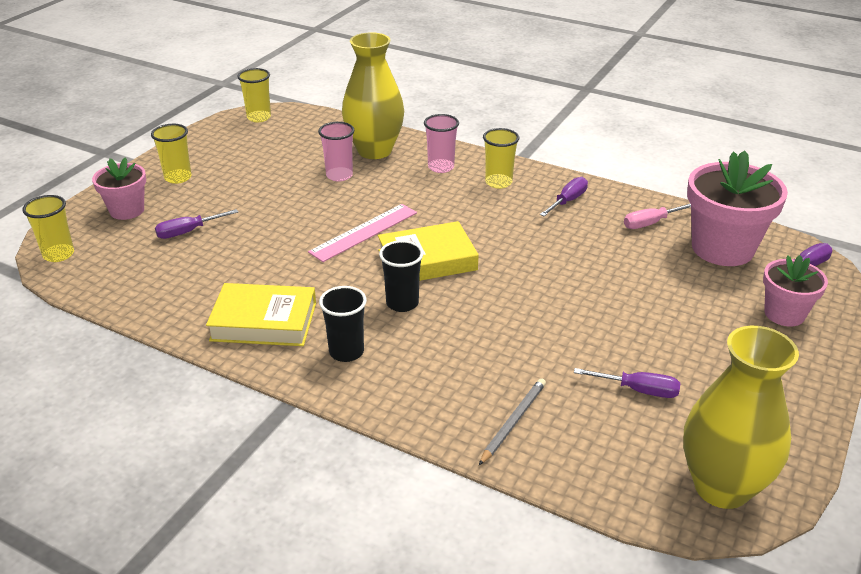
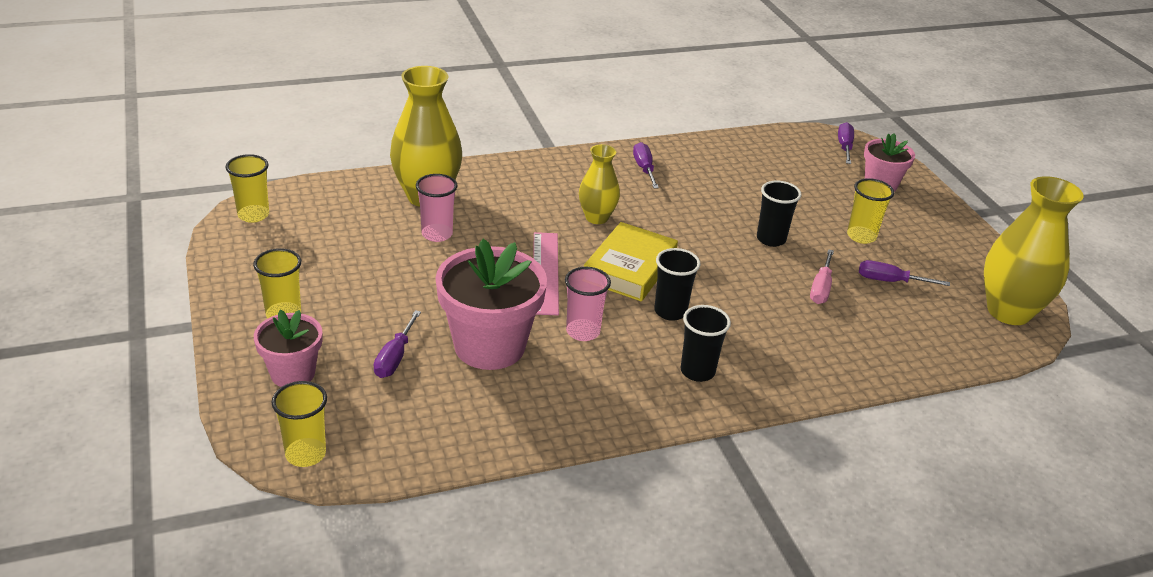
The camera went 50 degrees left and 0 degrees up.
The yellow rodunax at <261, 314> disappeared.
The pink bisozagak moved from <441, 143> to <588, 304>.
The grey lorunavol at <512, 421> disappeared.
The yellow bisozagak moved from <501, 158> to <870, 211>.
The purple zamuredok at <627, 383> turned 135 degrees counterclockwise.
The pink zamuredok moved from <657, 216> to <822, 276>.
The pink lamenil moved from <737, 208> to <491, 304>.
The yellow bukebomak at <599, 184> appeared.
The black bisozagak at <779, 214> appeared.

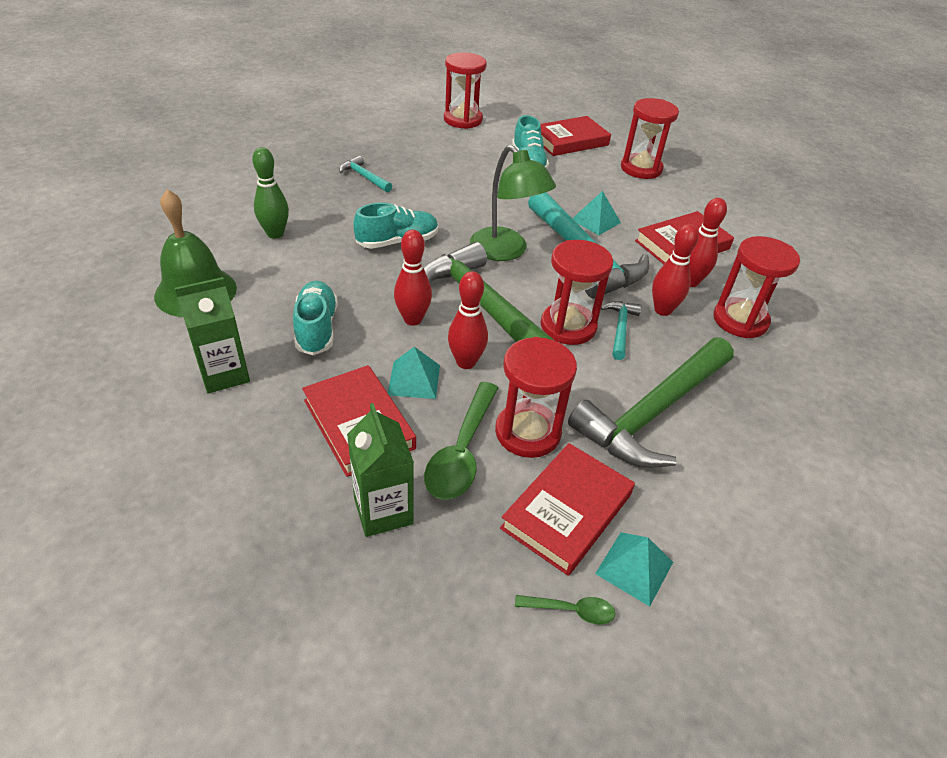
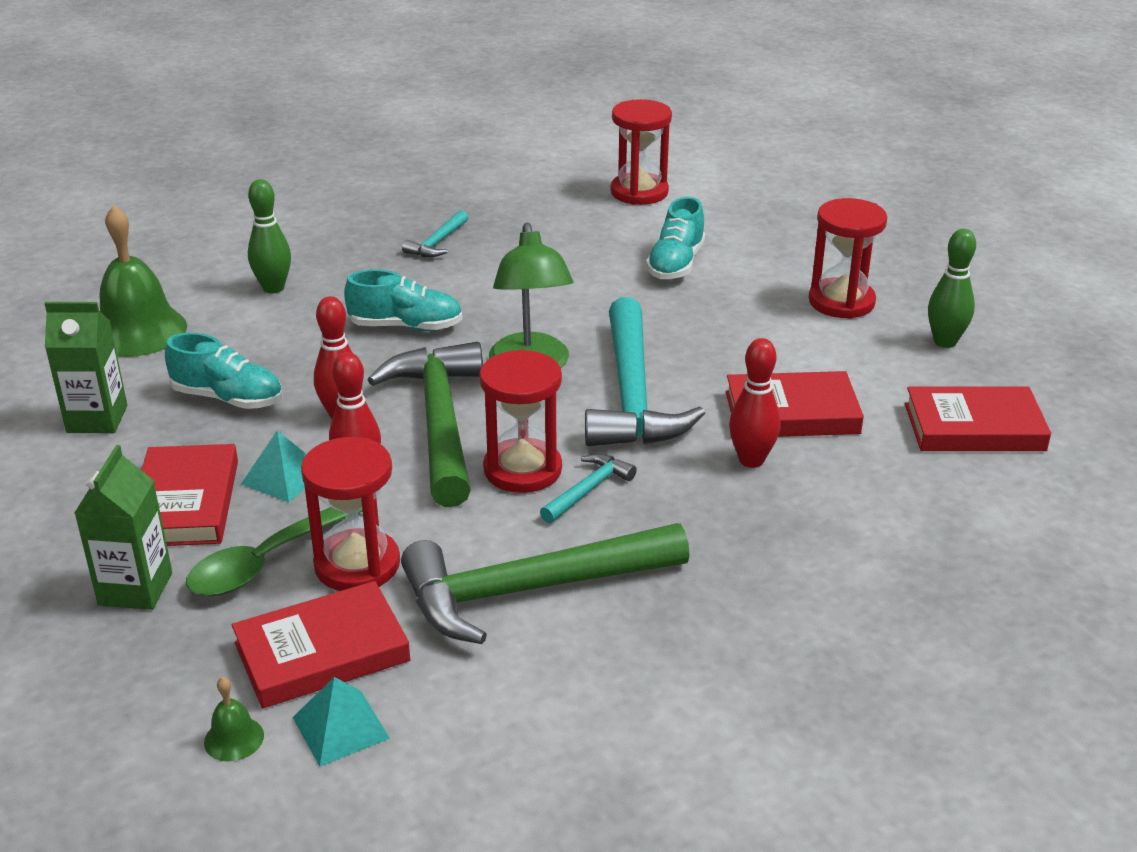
The camera went 30 degrees right and 10 degrees down.
The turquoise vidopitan at <315, 318> turned 90 degrees clockwise.
The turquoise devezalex at <365, 174> turned 135 degrees counterclockwise.
The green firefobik at <565, 610> was replaced by the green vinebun at <234, 719>.
The red rodunax moved from <575, 136> to <978, 419>.
The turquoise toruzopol at <596, 213> disappeared.
The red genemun at <675, 270> disappeared.
The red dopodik at <757, 287> disappeared.
The green genemun at <952, 288> appeared.

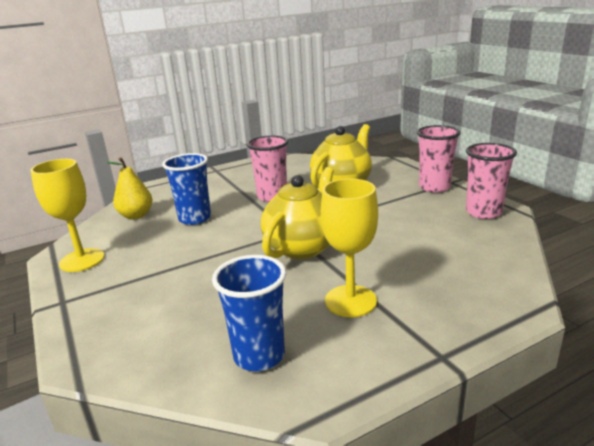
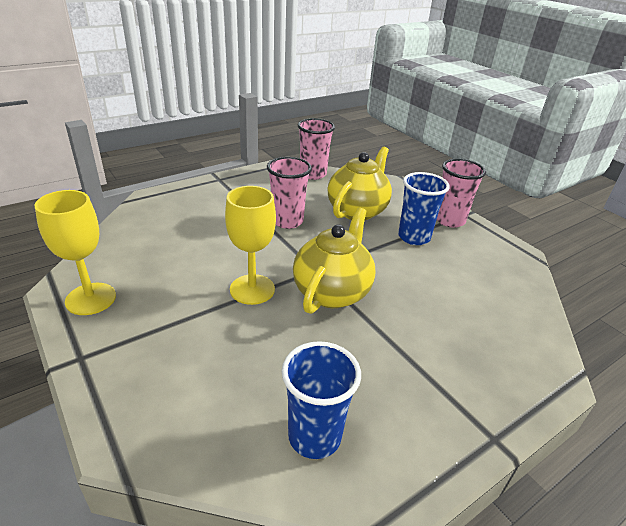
The camera went 10 degrees left and 10 degrees up.
The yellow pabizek at <129, 188> disappeared.
The blue bisozagak moved from <186, 189> to <424, 208>.
The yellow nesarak moved from <349, 248> to <250, 245>.
The pink bisozagak moved from <491, 181> to <316, 149>.

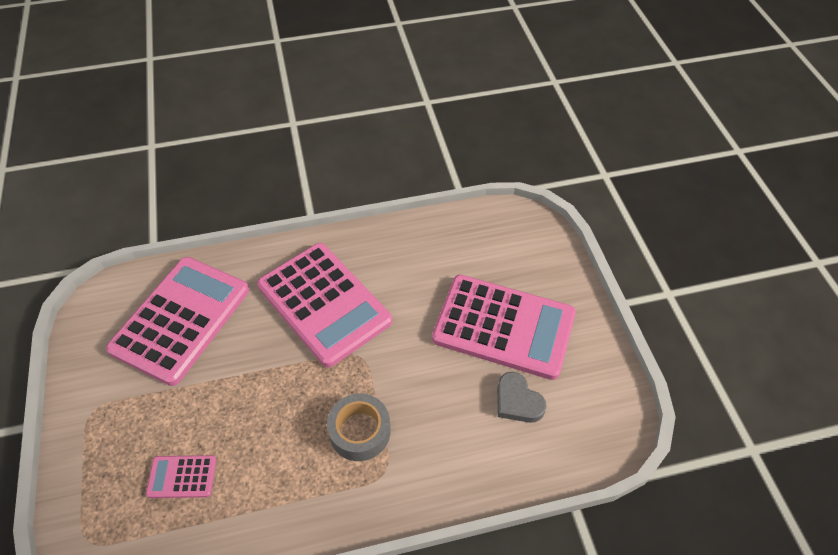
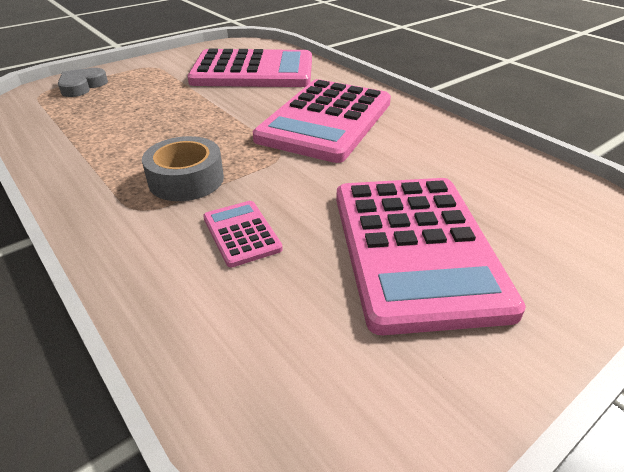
The camera went 65 degrees right and 15 degrees down.
The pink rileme moved from <181, 476> to <243, 234>.
The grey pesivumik moved from <522, 397> to <83, 82>.

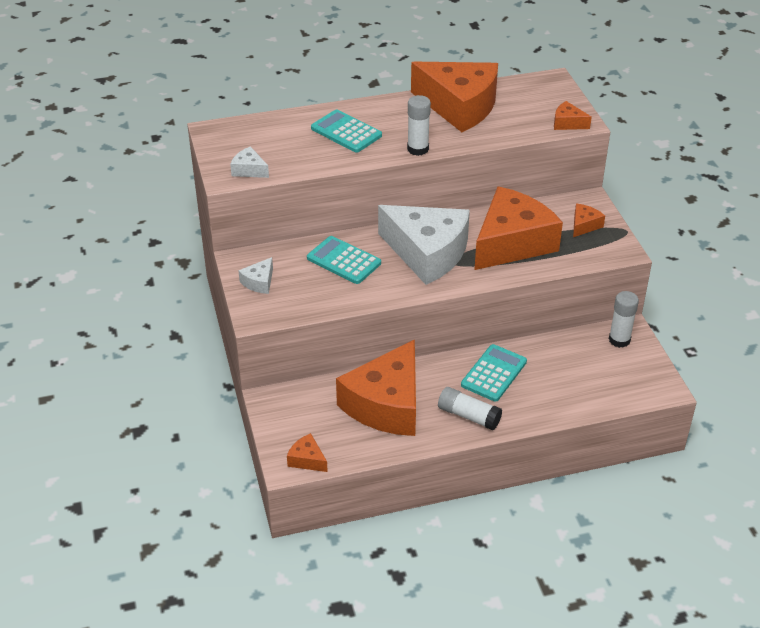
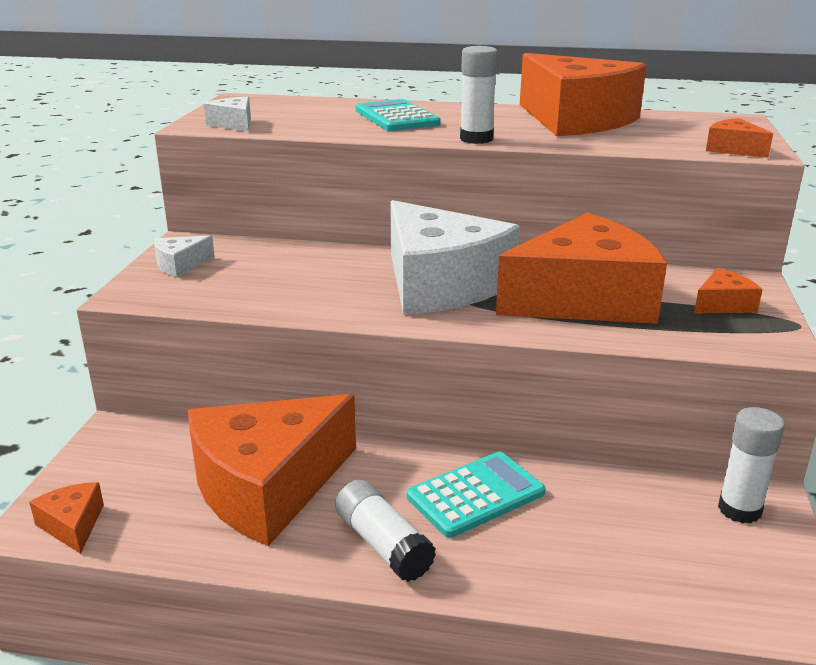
The camera went 25 degrees right and 15 degrees down.
The turquoise rileme at <344, 260> disappeared.

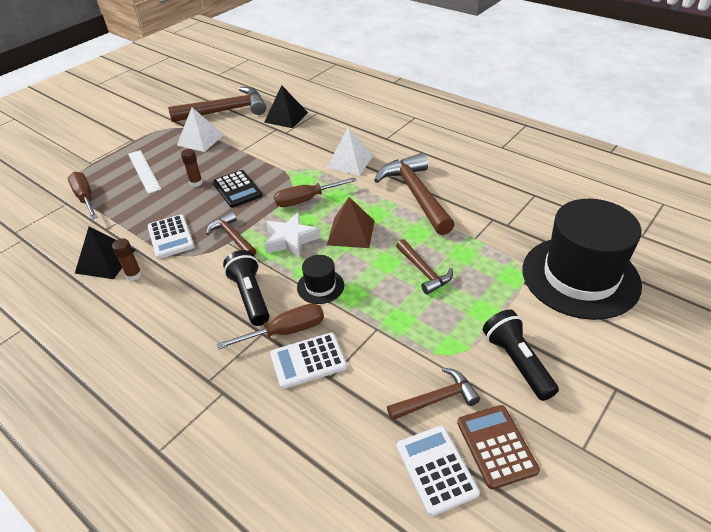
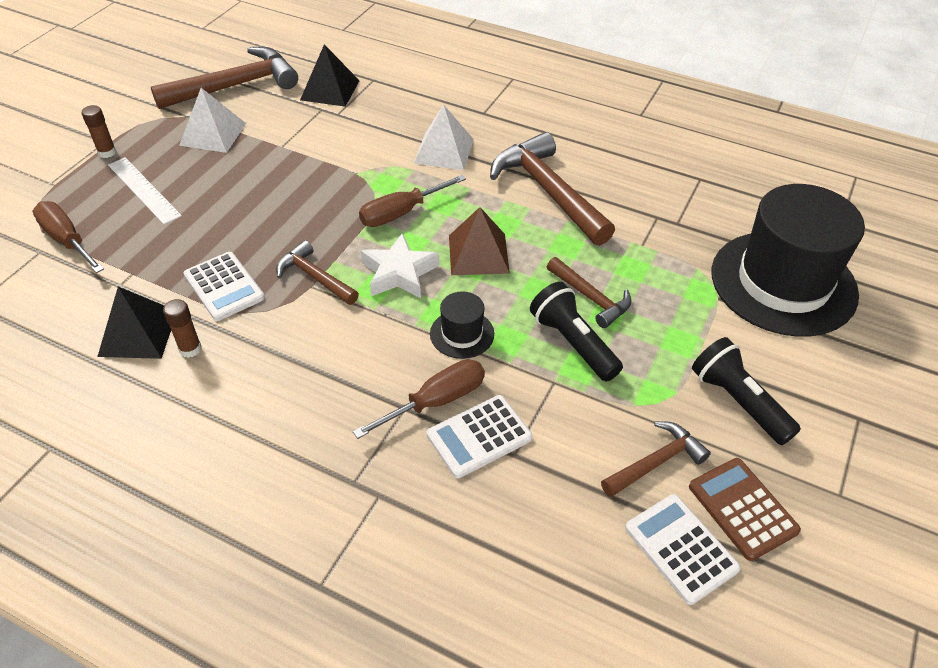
The camera went 15 degrees left and 5 degrees up.
The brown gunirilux moved from <192, 168> to <99, 131>.
The black rileme at <237, 189> disappeared.
The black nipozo moved from <246, 288> to <576, 331>.

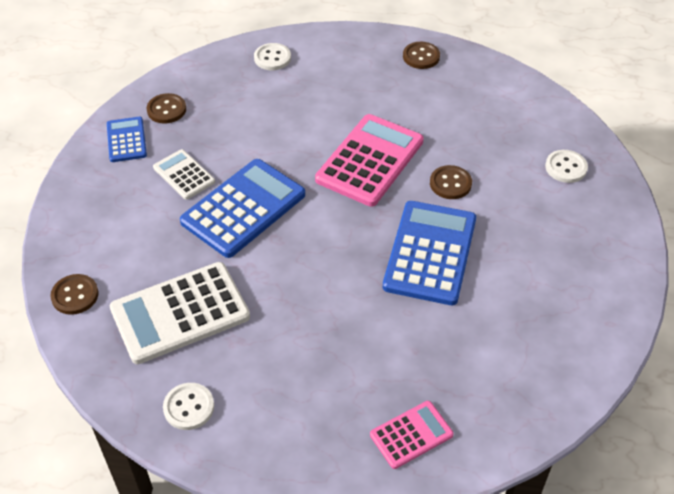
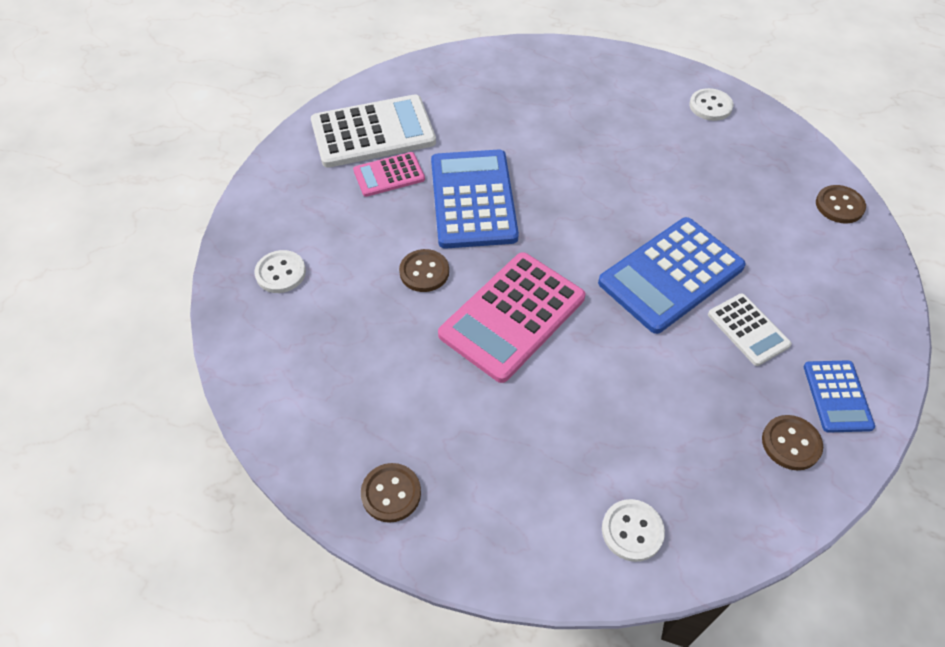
The camera went 170 degrees left and 5 degrees up.
The white rileme moved from <180, 313> to <373, 131>.
The pink rileme moved from <412, 435> to <389, 174>.
The blue rileme at <429, 253> turned 150 degrees clockwise.

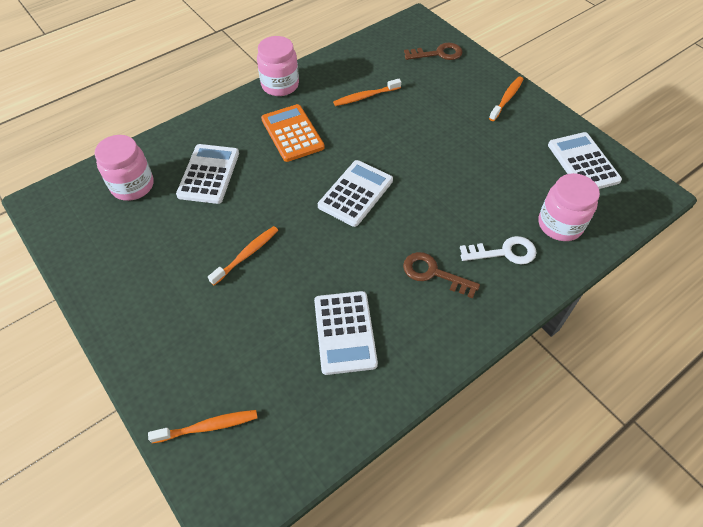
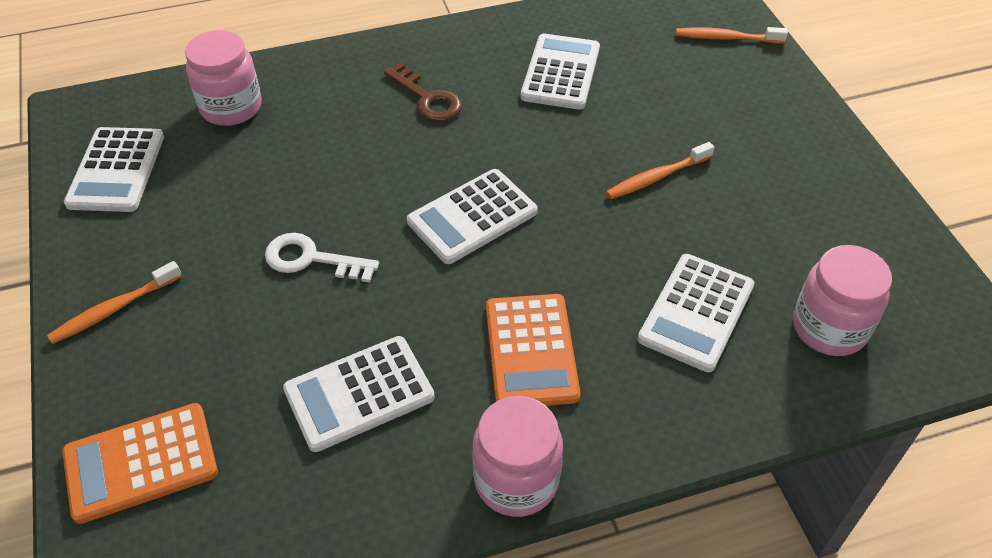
The camera went 160 degrees left and 5 degrees down.
The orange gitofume at <367, 92> was replaced by the white rileme at <359, 394>.
The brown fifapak at <433, 51> was replaced by the orange rileme at <140, 463>.
The white fifapak moved from <498, 250> to <322, 258>.

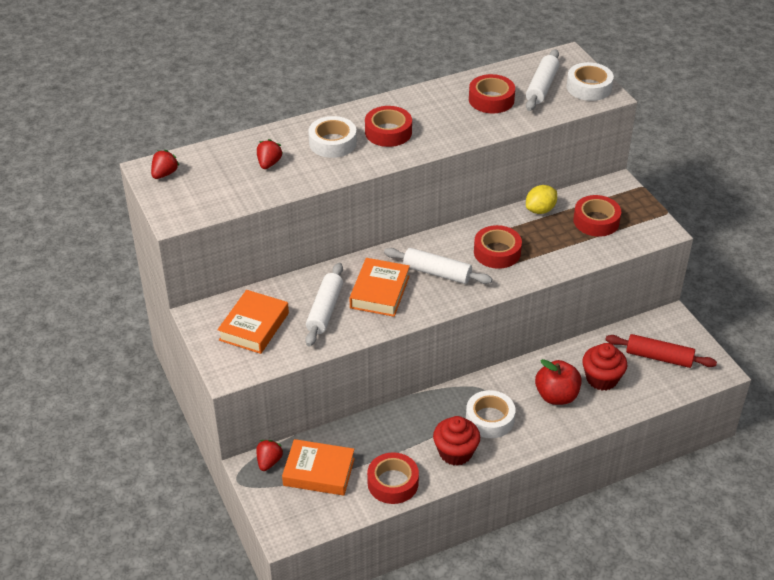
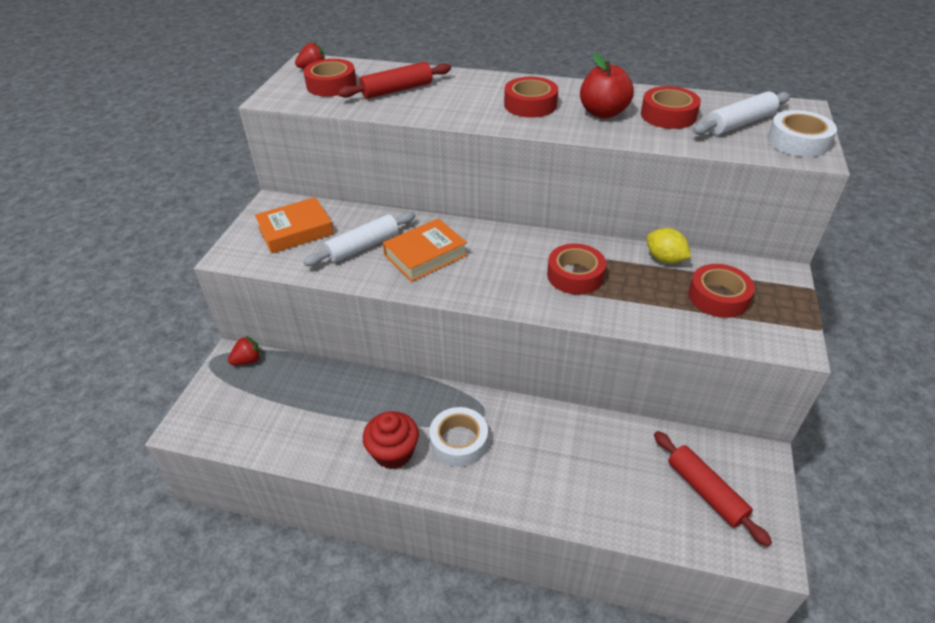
The camera went 40 degrees right and 0 degrees up.
The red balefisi at <270, 154> was replaced by the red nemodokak at <394, 80>.
The orange rodunax at <318, 467> disappeared.
The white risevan at <332, 137> disappeared.
The red risevan moved from <393, 478> to <330, 77>.
The white nemodokak at <438, 266> disappeared.
The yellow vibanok at <541, 199> turned 45 degrees clockwise.
The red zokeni moved from <558, 382> to <607, 85>.
The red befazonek at <604, 367> disappeared.

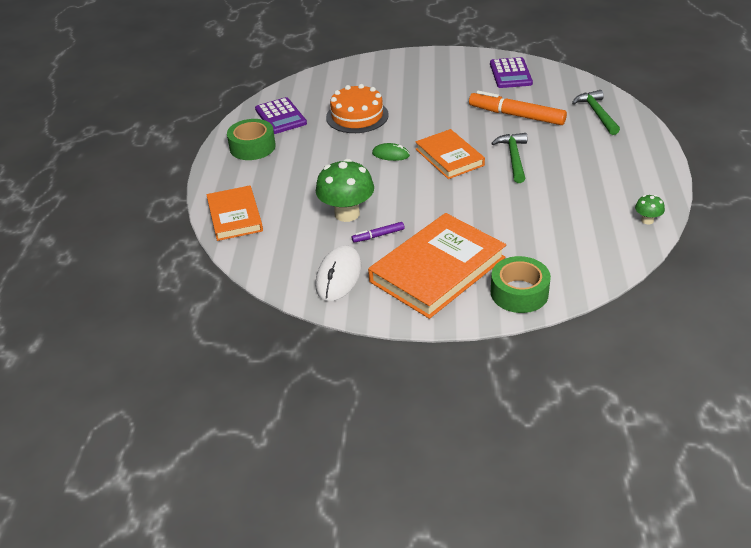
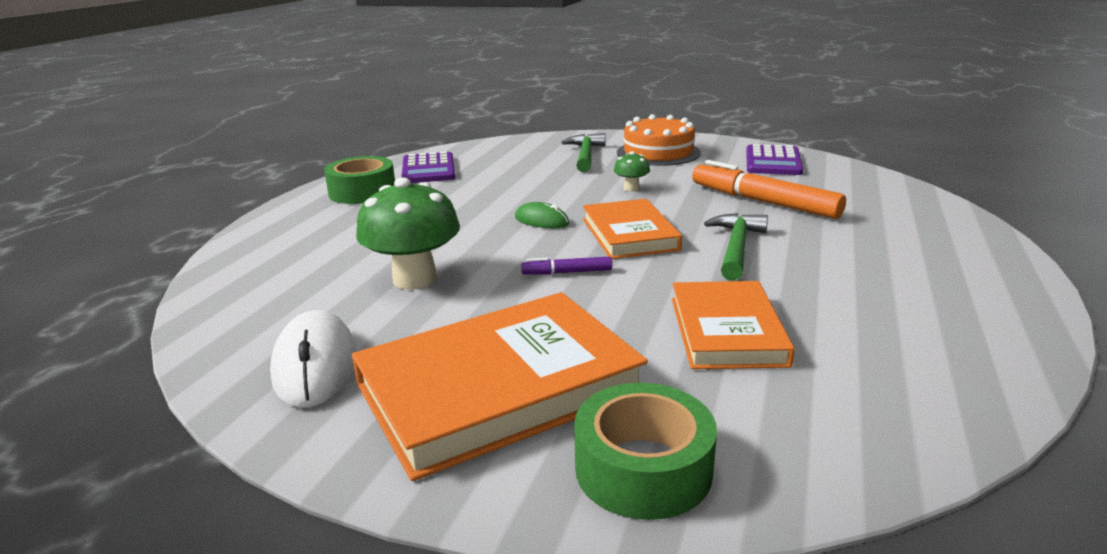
The camera went 15 degrees right and 15 degrees down.
The orange rodunax moved from <234, 213> to <733, 325>.
The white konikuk at <338, 273> turned 45 degrees counterclockwise.
The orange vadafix moved from <357, 108> to <659, 140>.
The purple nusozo moved from <378, 232> to <566, 266>.
The green devezalex moved from <596, 112> to <583, 152>.
The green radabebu moved from <650, 210> to <632, 171>.

